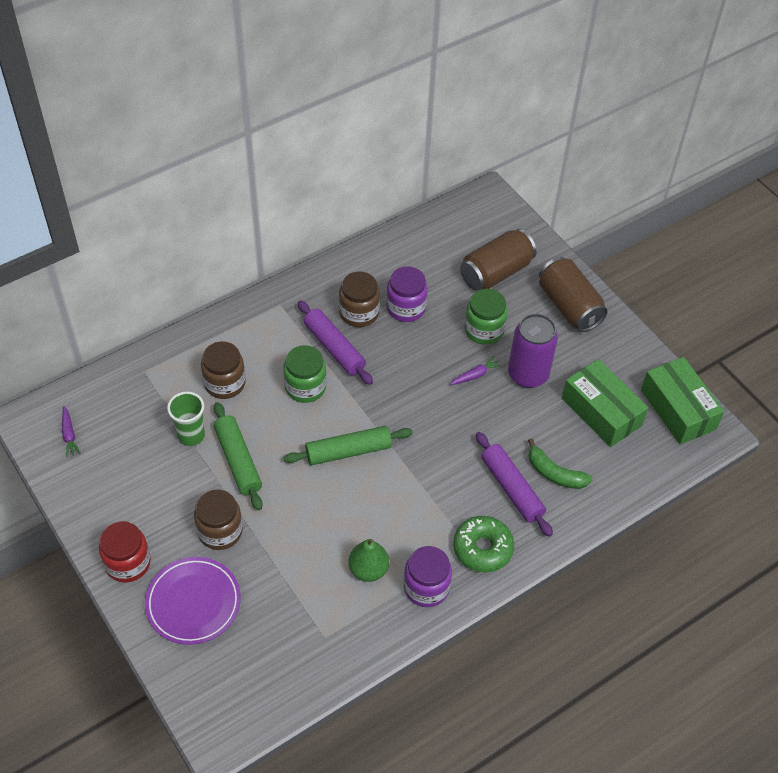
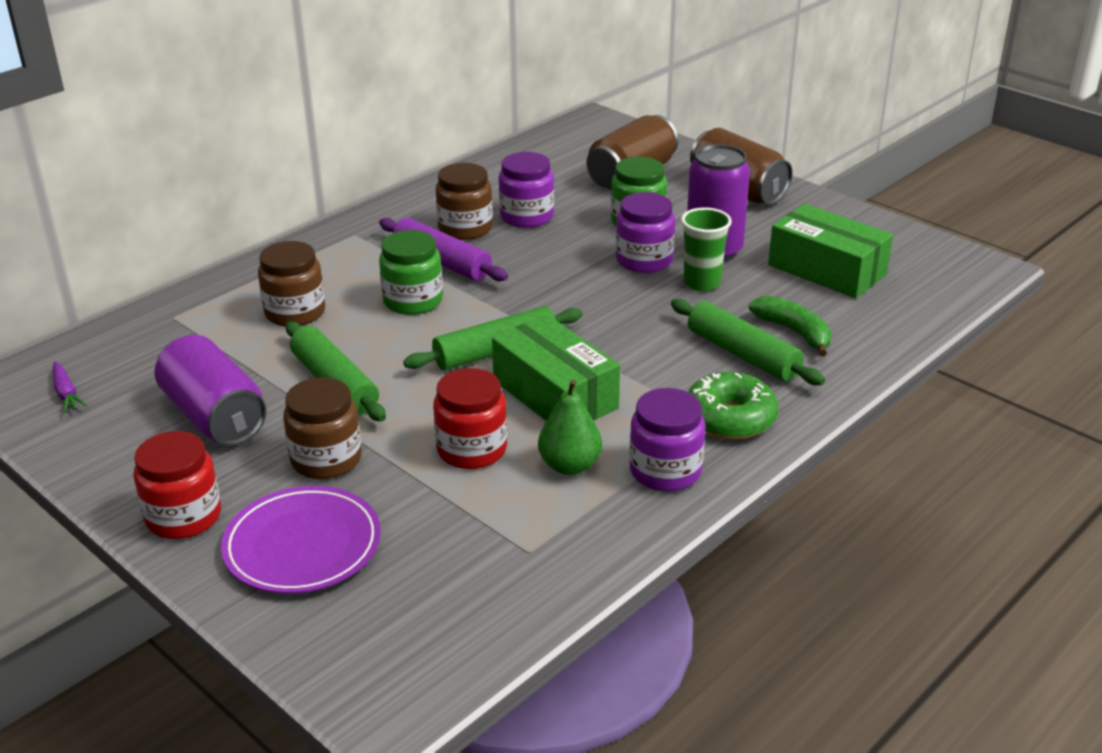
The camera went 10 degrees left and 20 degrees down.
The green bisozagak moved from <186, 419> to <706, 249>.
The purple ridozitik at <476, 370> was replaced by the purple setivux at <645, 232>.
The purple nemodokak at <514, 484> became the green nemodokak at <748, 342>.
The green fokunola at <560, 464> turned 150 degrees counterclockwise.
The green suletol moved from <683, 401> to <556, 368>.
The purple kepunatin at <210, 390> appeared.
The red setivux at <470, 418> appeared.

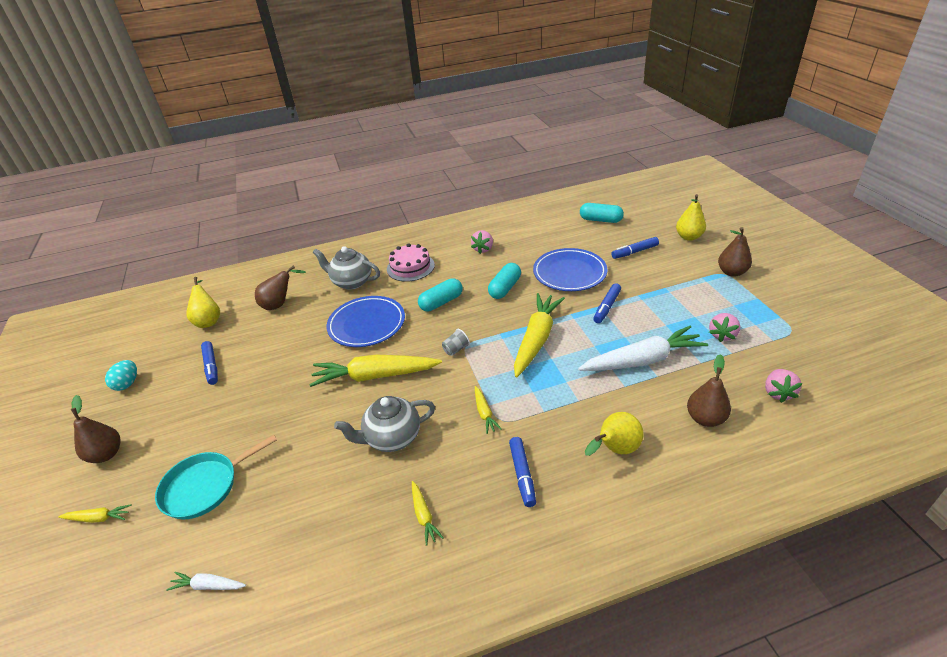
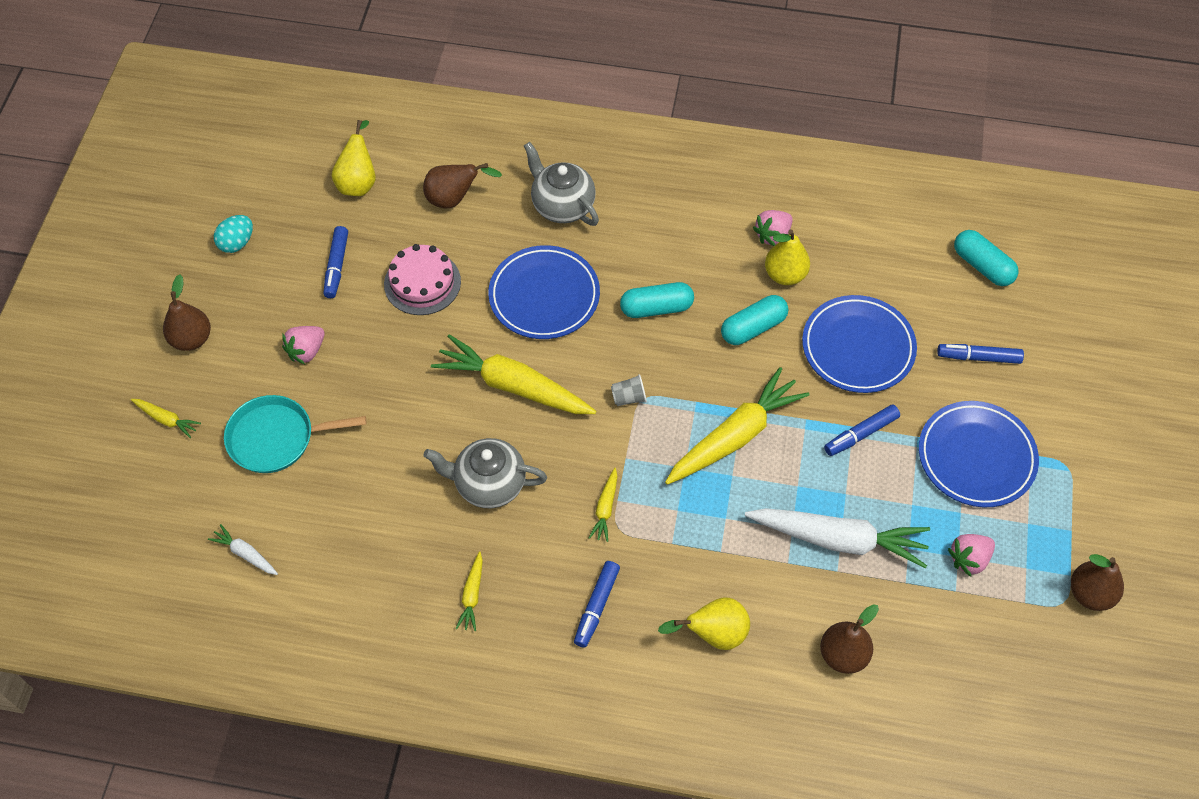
The camera went 25 degrees right and 20 degrees up.
The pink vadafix moved from <411, 262> to <422, 279>.
The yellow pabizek moved from <691, 217> to <787, 257>.
The brown pabizek moved from <735, 252> to <1097, 582>.
The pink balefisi moved from <783, 386> to <303, 345>.
The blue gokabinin at <979, 454> appeared.

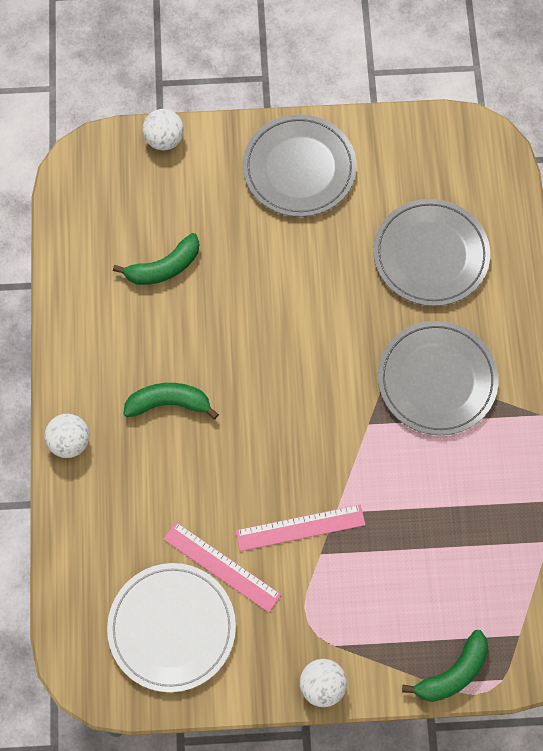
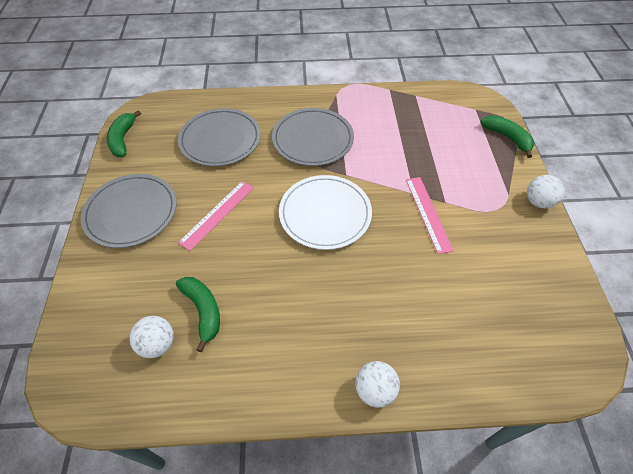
The camera went 90 degrees left and 15 degrees down.
The white gokabinin moved from <171, 627> to <325, 212>.
The green fokunola moved from <171, 401> to <124, 133>.
The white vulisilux moved from <163, 130> to <151, 337>.
The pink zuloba moved from <222, 567> to <216, 216>.

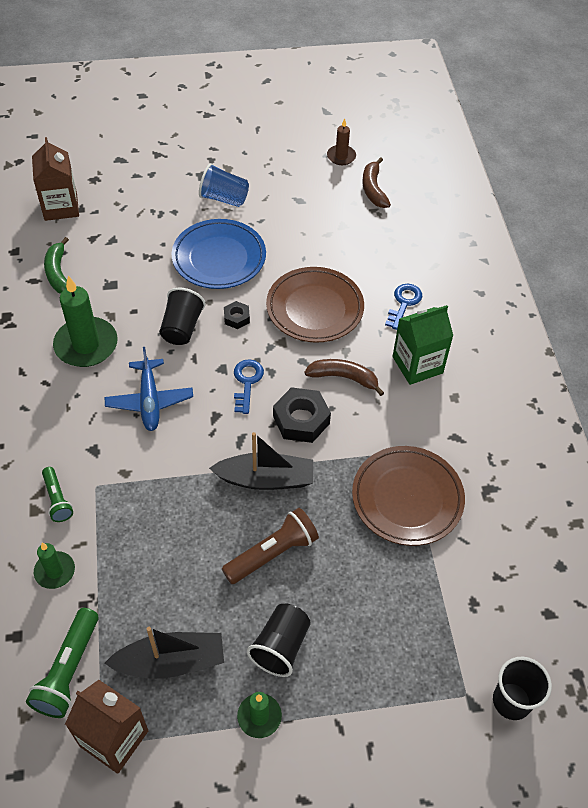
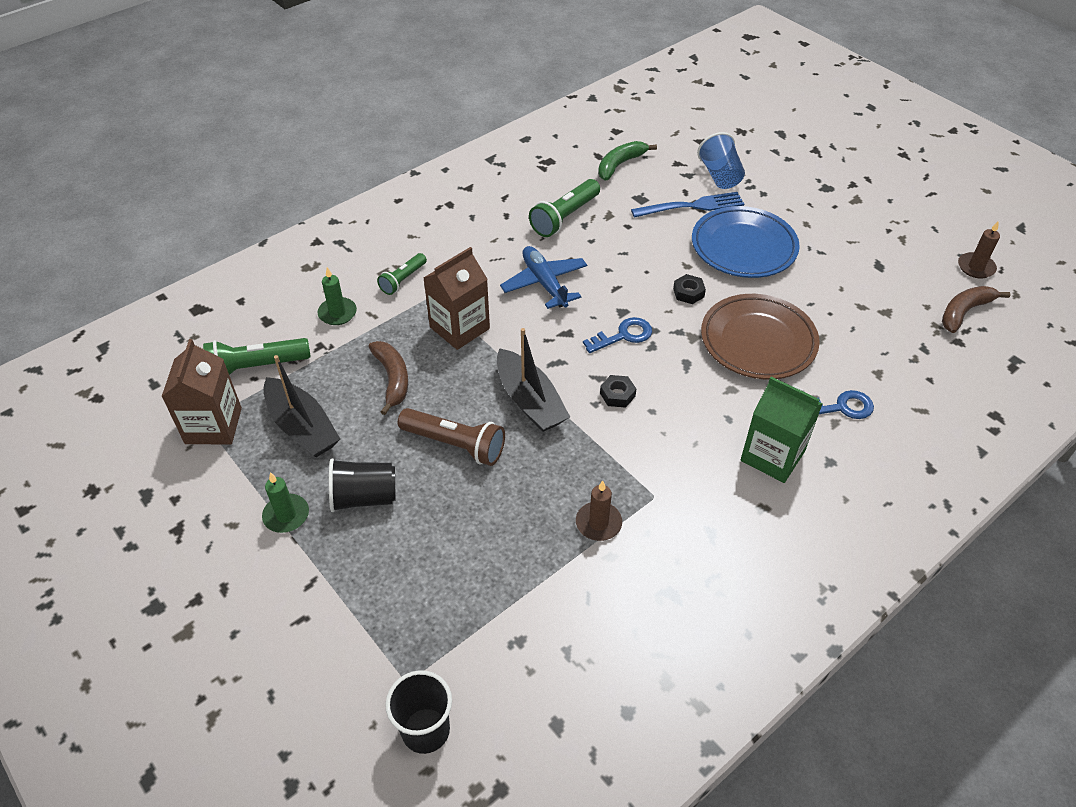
The camera went 60 degrees right and 5 degrees down.
The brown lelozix moved from <55, 179> to <457, 298>.
The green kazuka at <85, 321> was replaced by the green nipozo at <564, 208>.
The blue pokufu at <149, 389> turned 105 degrees clockwise.
The black bisozagak at <183, 316> disappeared.
The blue bisozagak moved from <224, 185> to <721, 160>.
The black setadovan at <302, 415> changed to 0.54 times the size.
The brown fokunola moved from <344, 377> to <388, 378>.
The brown gokabinin at <408, 496> was replaced by the brown kazuka at <599, 510>.
The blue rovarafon at <687, 205> appeared.

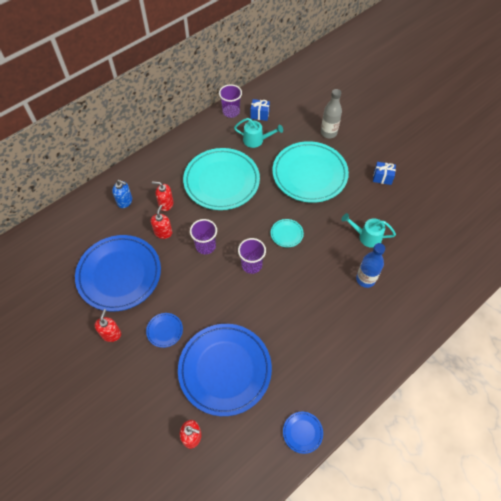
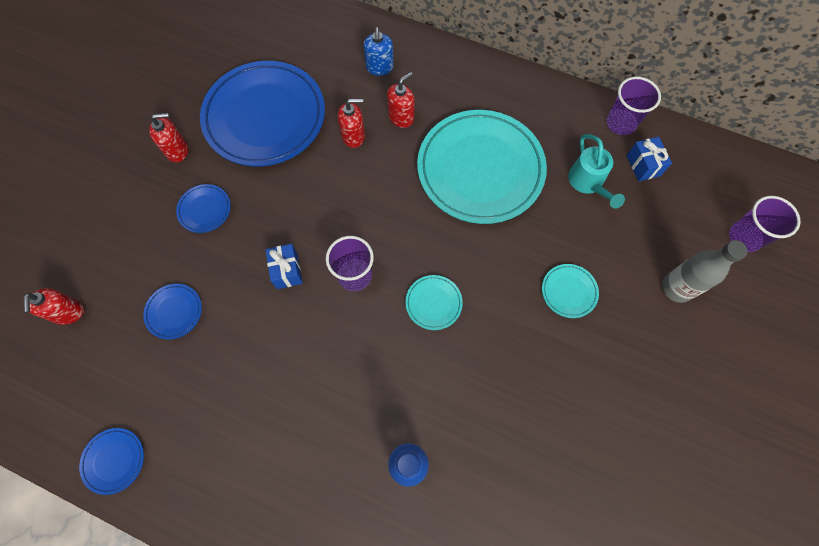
The camera went 65 degrees right and 10 degrees up.
The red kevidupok at <163, 196> turned 60 degrees clockwise.
The blue gokabinin at <225, 370> changed to 0.41 times the size.
The purple bisozagak moved from <203, 236> to <765, 224>.
The turquoise gokabinin at <310, 172> changed to 0.41 times the size.
The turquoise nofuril at <368, 230> disappeared.
The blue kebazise moved from <384, 173> to <284, 266>.

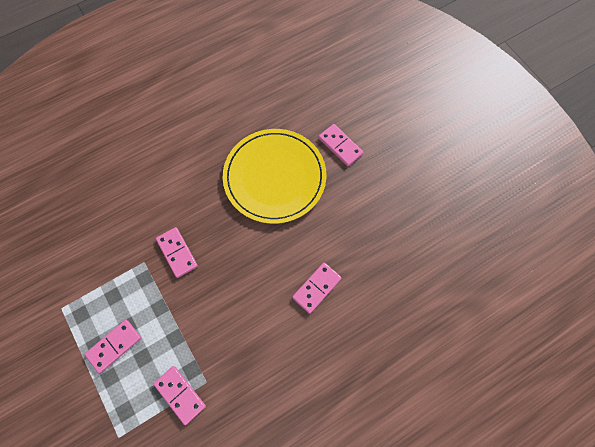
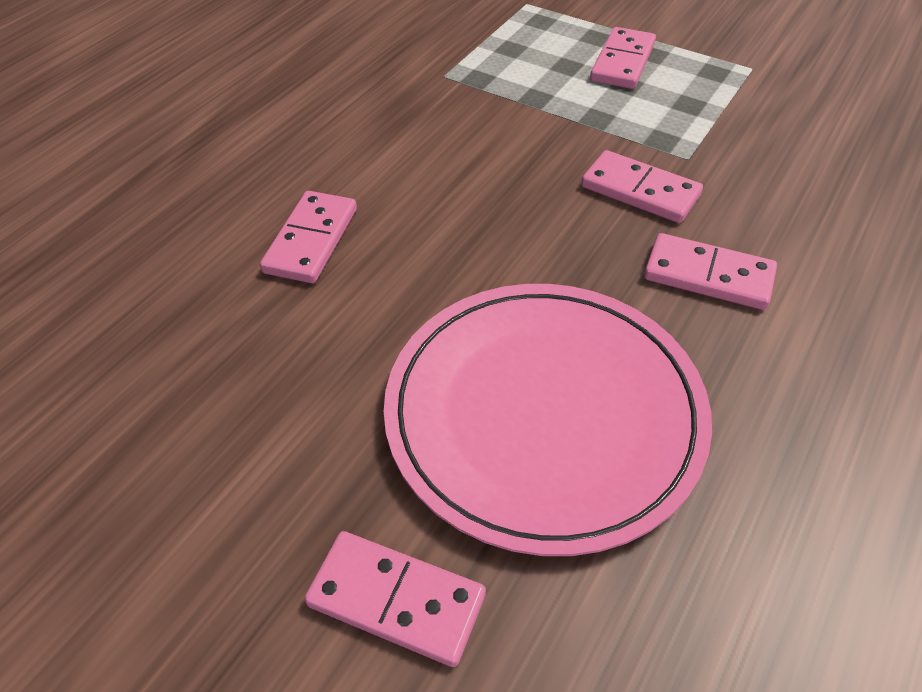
The camera went 155 degrees right and 20 degrees down.
The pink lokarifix moved from <179, 395> to <710, 271>.
The yellow gokabinin at <274, 176> became the pink gokabinin at <548, 420>.

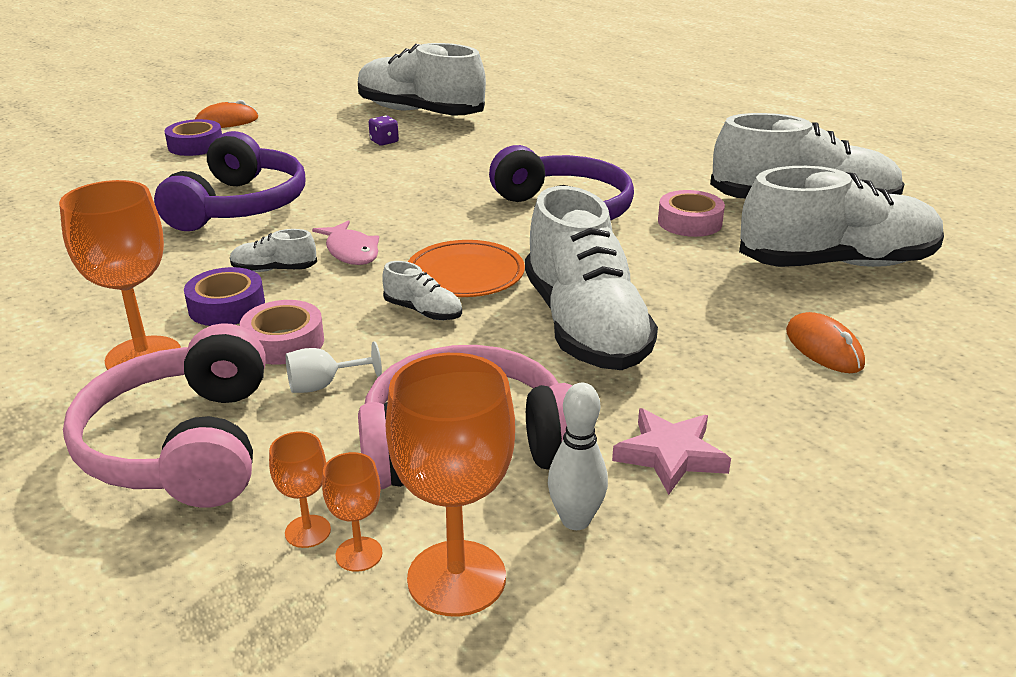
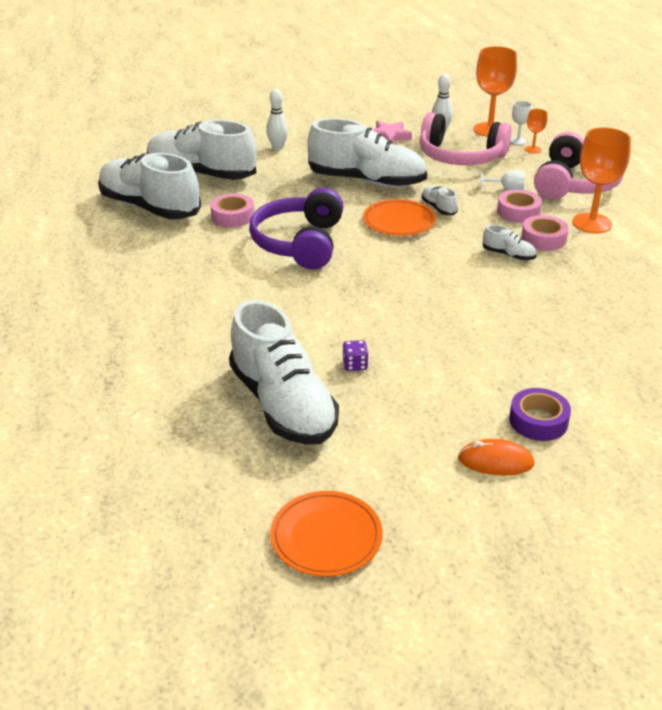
The camera went 150 degrees left and 5 degrees up.
The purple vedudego at <229, 181> disappeared.
The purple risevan at <224, 296> became the pink risevan at <545, 233>.
The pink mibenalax at <345, 242> disappeared.
The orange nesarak at <352, 512> became the white nesarak at <521, 123>.
The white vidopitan at <591, 278> turned 90 degrees clockwise.
The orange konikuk at <825, 342> was replaced by the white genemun at <277, 119>.
The orange gokabinin at <326, 534> appeared.

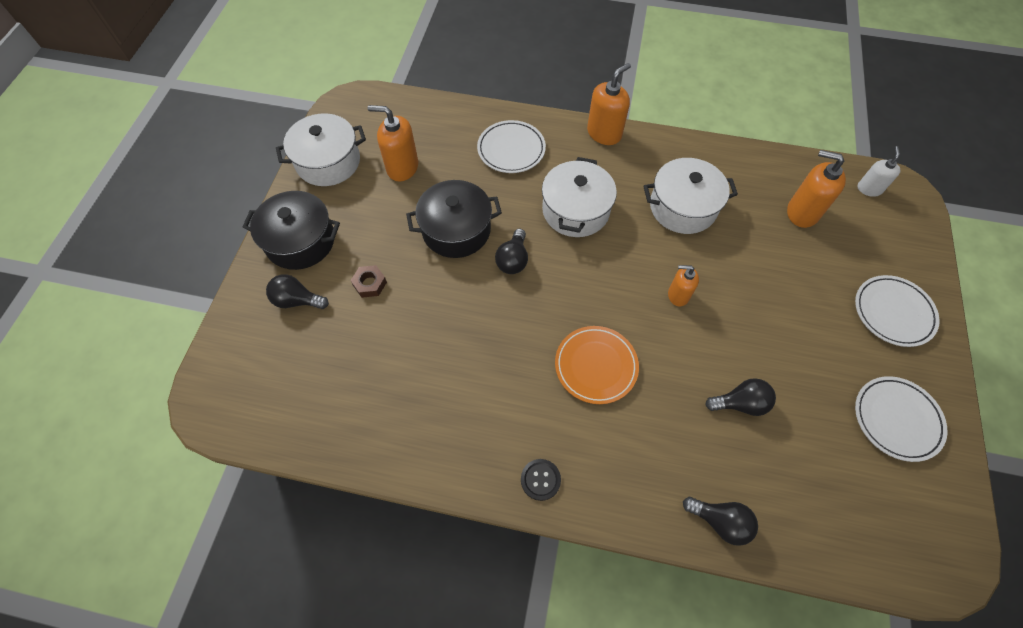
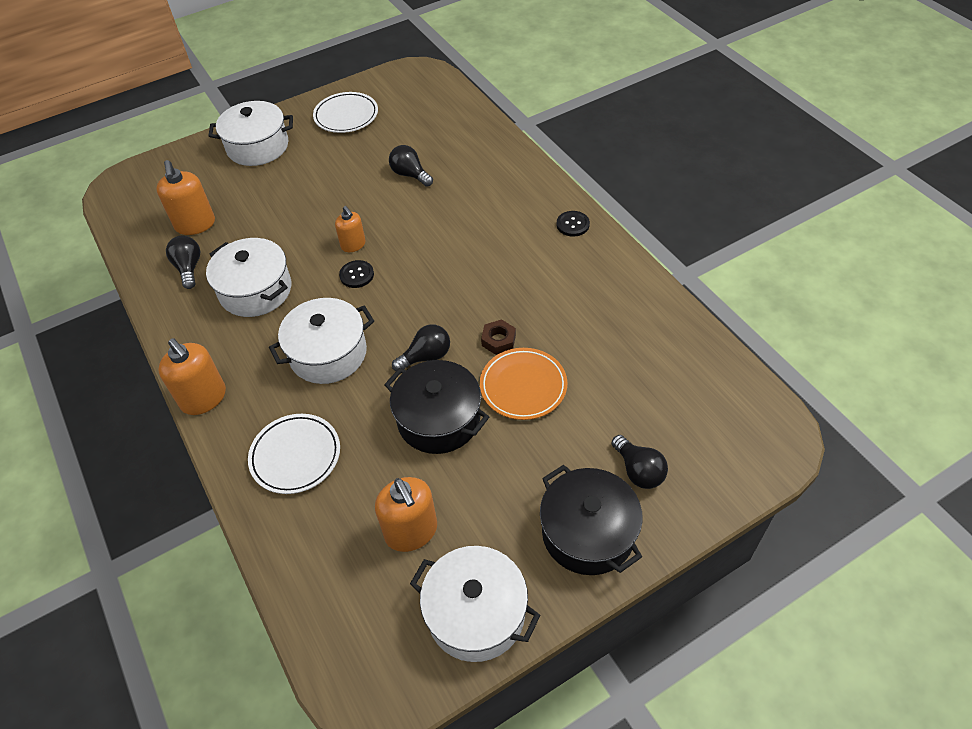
The camera went 130 degrees left and 10 degrees down.
The brown setadovan moved from <368, 281> to <498, 337>.
The orange gokabinin moved from <597, 365> to <523, 384>.
The orange kevidupok at <609, 104> turned 135 degrees counterclockwise.
The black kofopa moved from <720, 521> to <183, 262>.
The white gokabinin at <897, 311> was replaced by the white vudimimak at <251, 133>.
The white kevidupok at <878, 171> disappeared.
The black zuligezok at <356, 274> appeared.

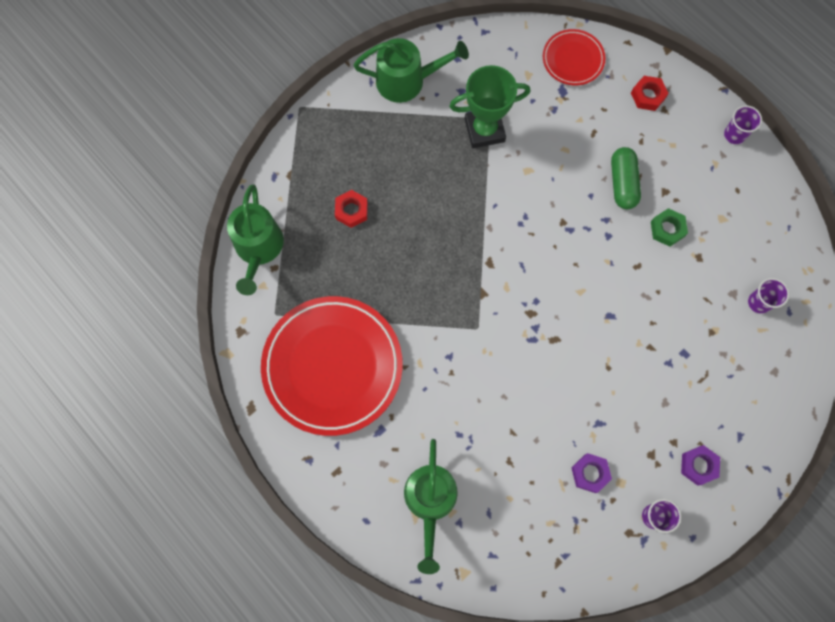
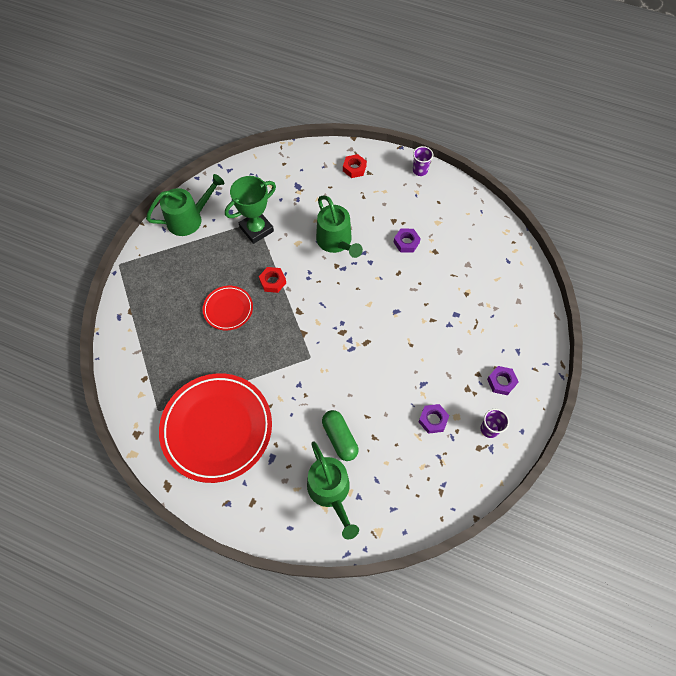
The camera went 25 degrees left and 10 degrees down.
The green nofuril moved from <255, 240> to <339, 226>.
The red setadovan moved from <351, 209> to <272, 280>.
The red gokabinin moved from <574, 57> to <228, 308>.
The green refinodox moved from <626, 178> to <340, 435>.
The green setadovan at <669, 227> became the purple setadovan at <407, 240>.
The purple bisozagak at <768, 296> disappeared.

